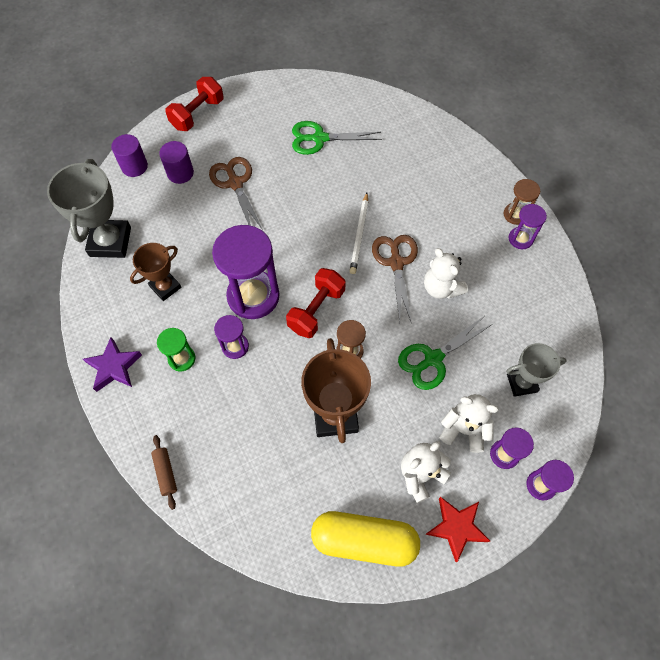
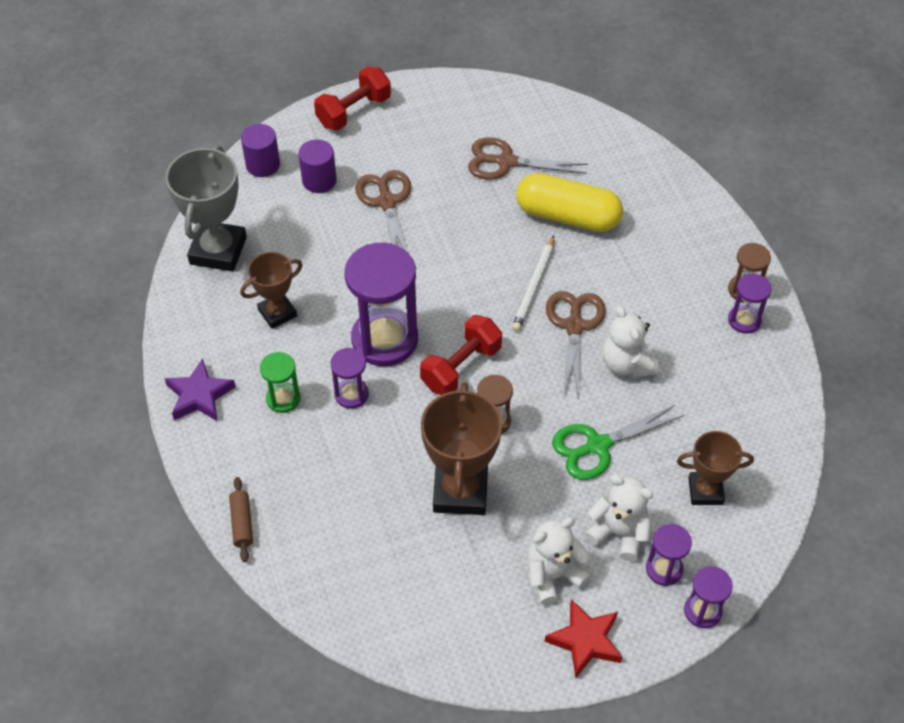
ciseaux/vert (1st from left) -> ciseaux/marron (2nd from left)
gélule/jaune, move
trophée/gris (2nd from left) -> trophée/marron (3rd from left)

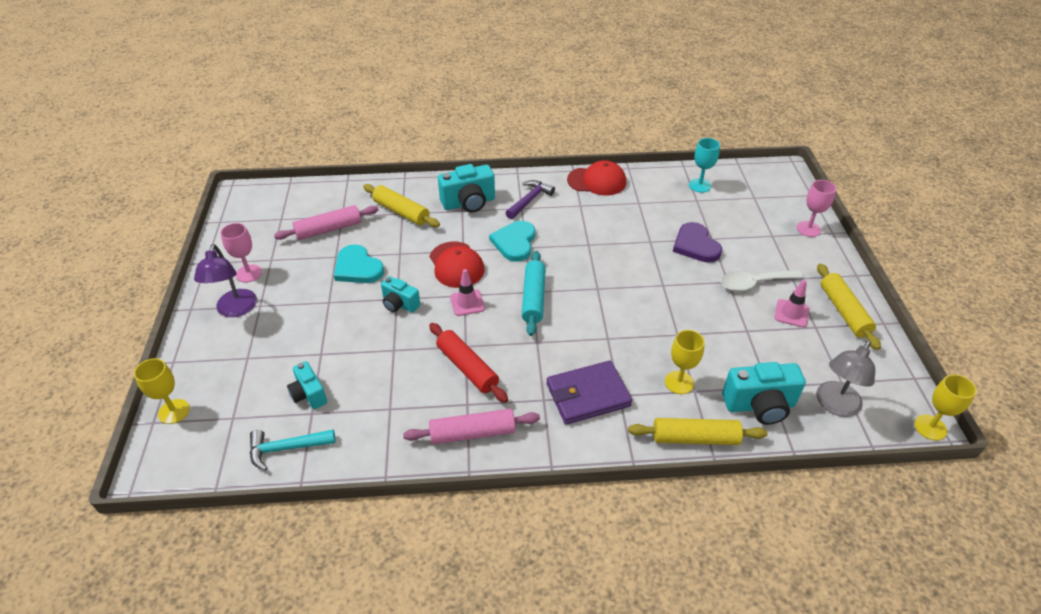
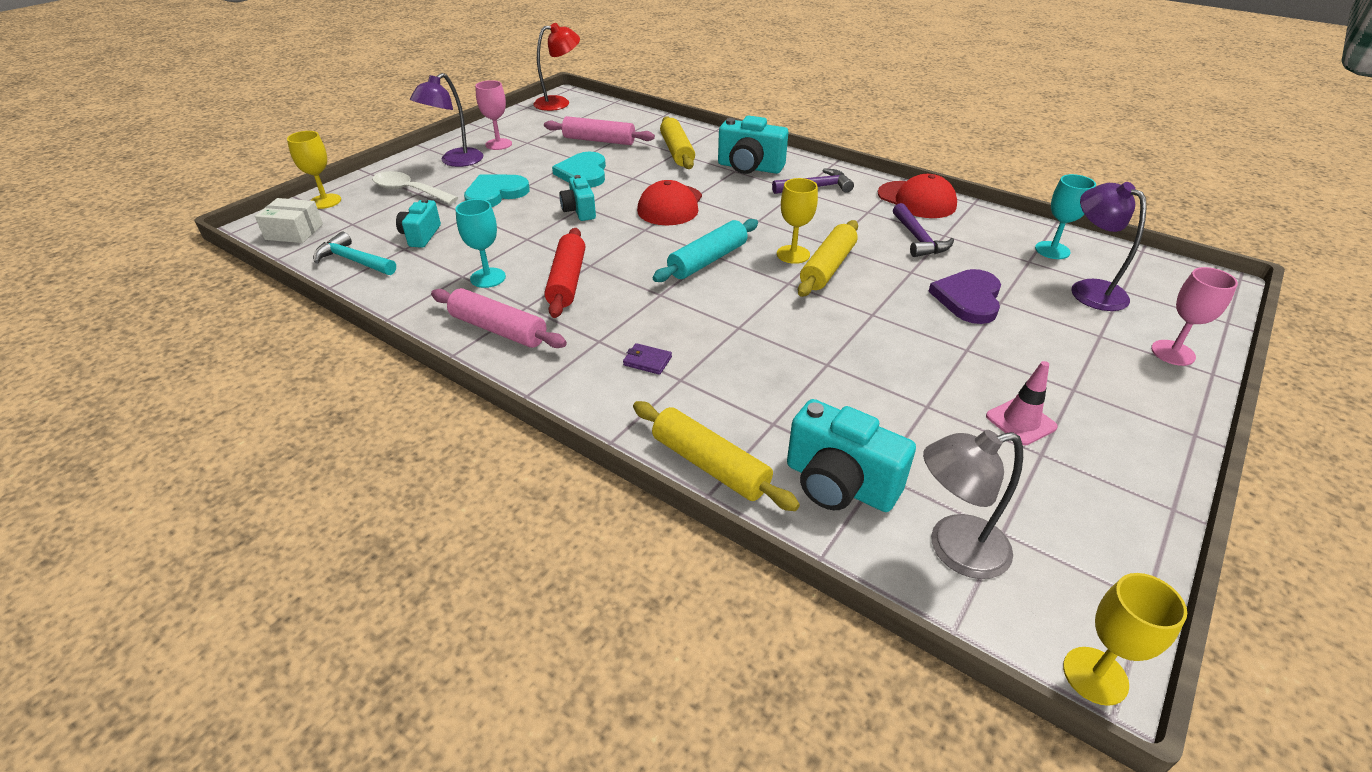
none -> boîte/blanc
cuillère/blanc, move
none -> verre à pied/turquoise (1st from left)
cœur/turquoise (2nd from left in the first image) -> cœur/turquoise (1st from left), move
none -> lampe/rouge
portefeuille/violet, x0.42
verre à pied/jaune (2nd from left), move
rouleau à pâtisserie/jaune (3rd from left), move
none -> marteau/violet (2nd from left)
none -> lampe/violet (2nd from left)
cône de chantier/rose (1st from left) -> none

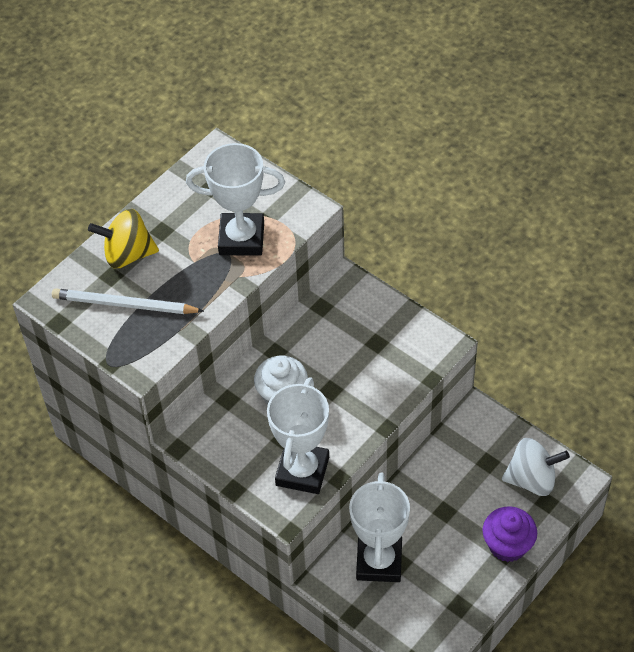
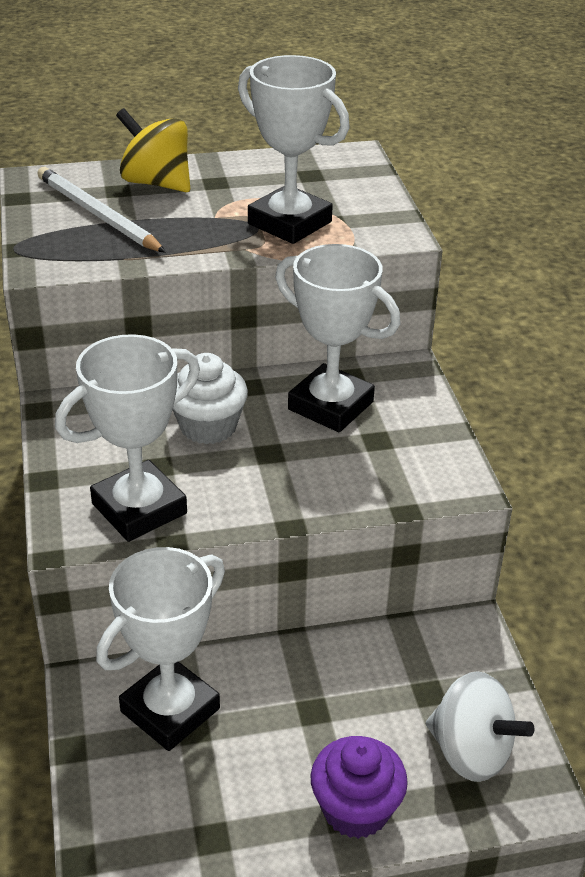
none -> trophée/blanc (4th from left)

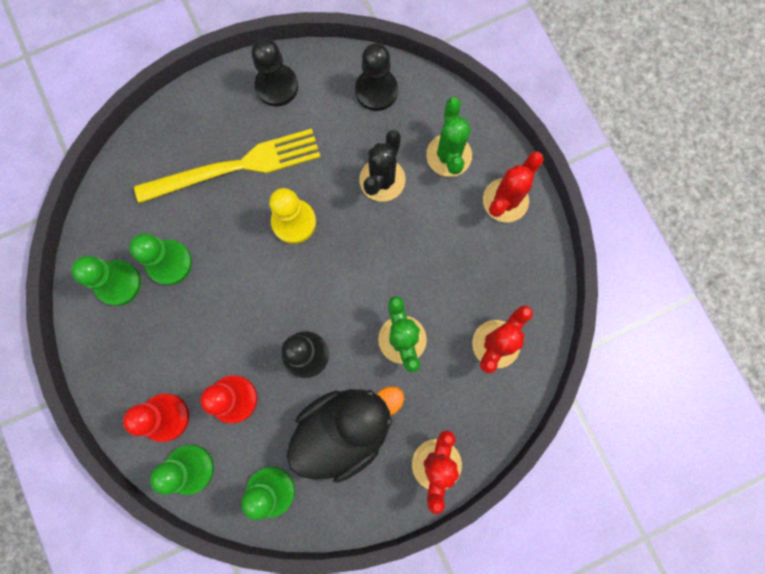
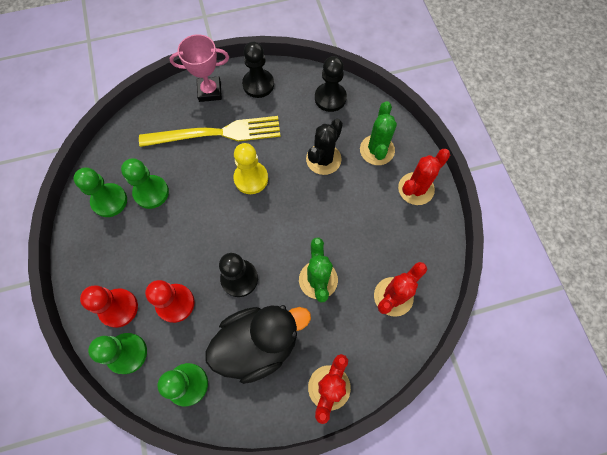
none -> trophée/rose

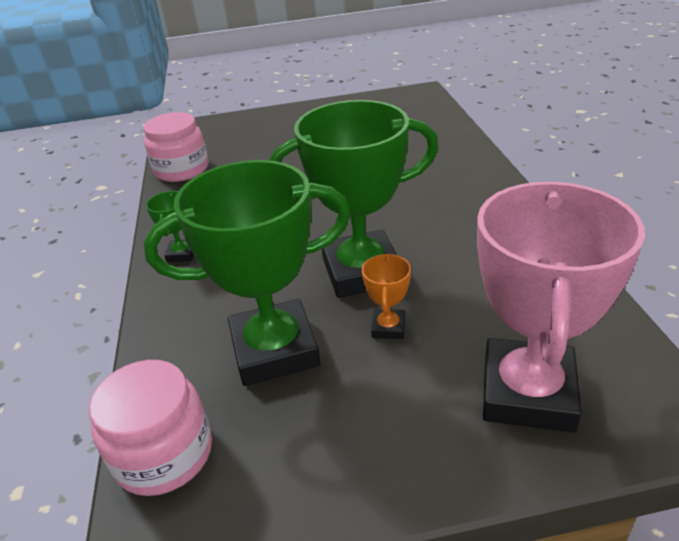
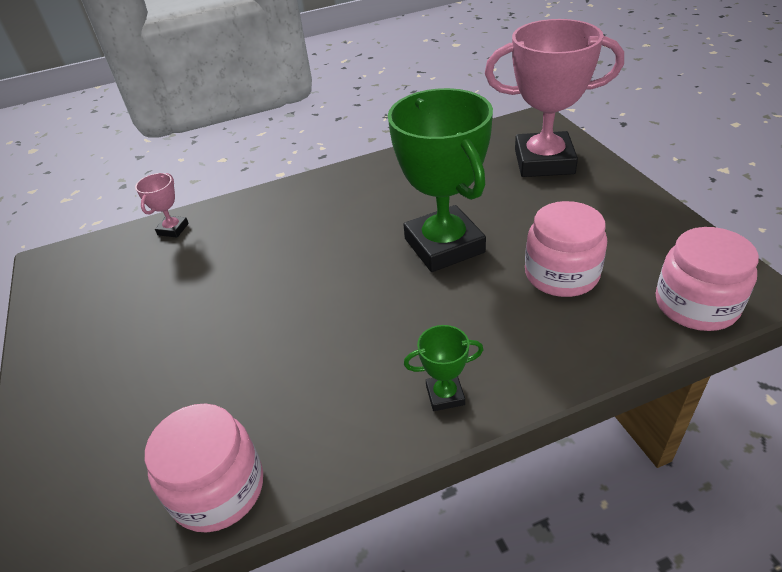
none -> trophée/rose (1st from left)
trophée/vert (2nd from left) -> bocal/rose (2nd from left)
trophée/orange -> none

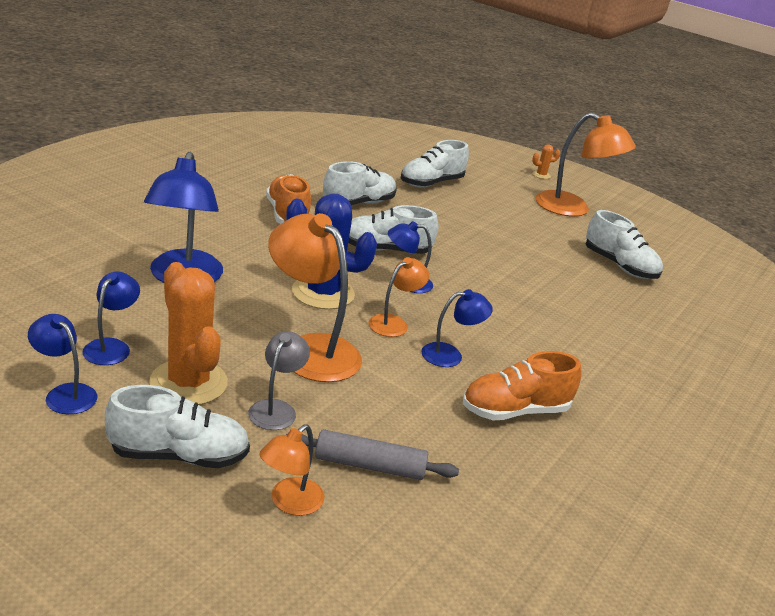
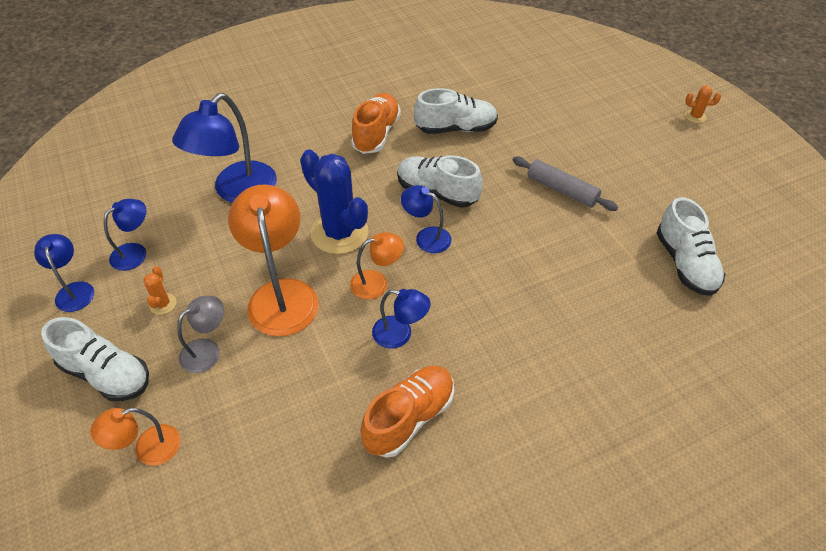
cactus/orange (1st from left), x0.42
chaussure/orange (2nd from left), 120 degrees clockwise
rouleau à pâtisserie/gris, move
chaussure/blanc (4th from left) -> none
lampe/orange (4th from left) -> none

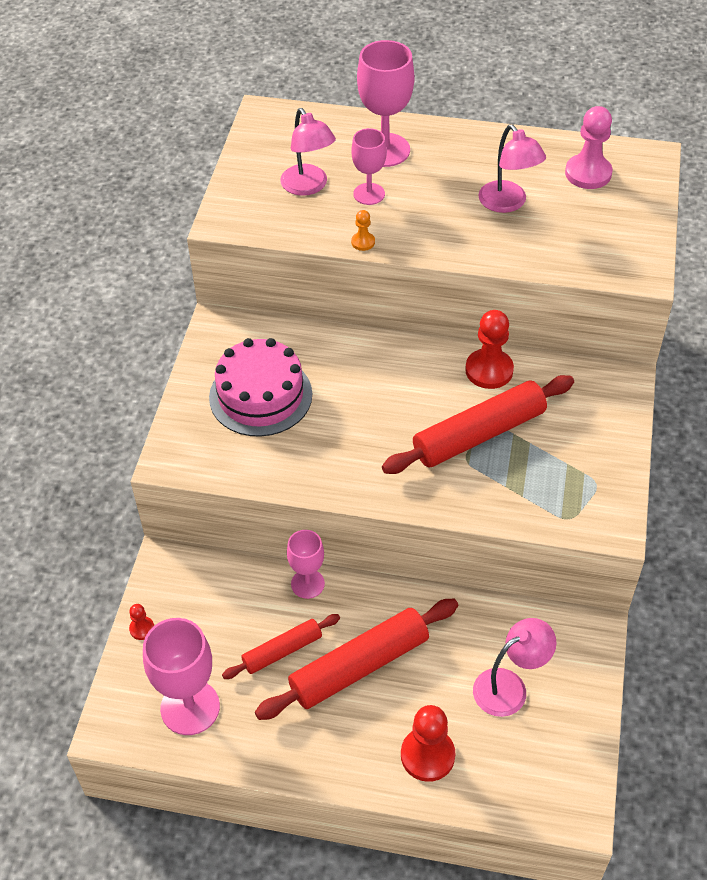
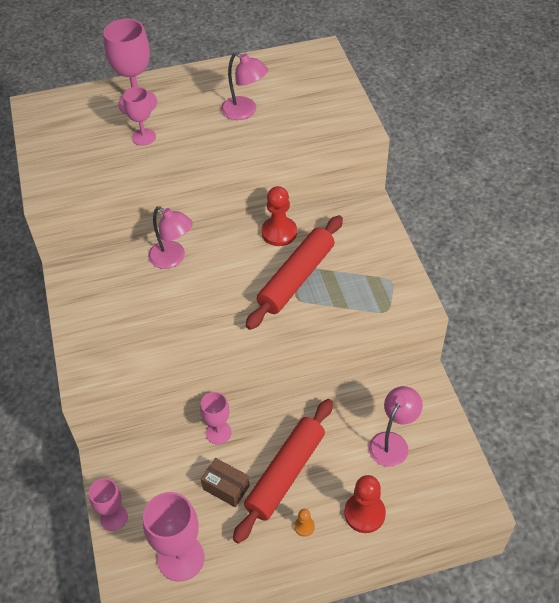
pion/rouge (1st from left) -> verre à pied/rose (1st from left)
lampe/rose (1st from left), move
rouleau à pâtisserie/rouge (1st from left) -> boîte/marron
pion/orange, move
gâteau/rose -> none
pion/rose -> none

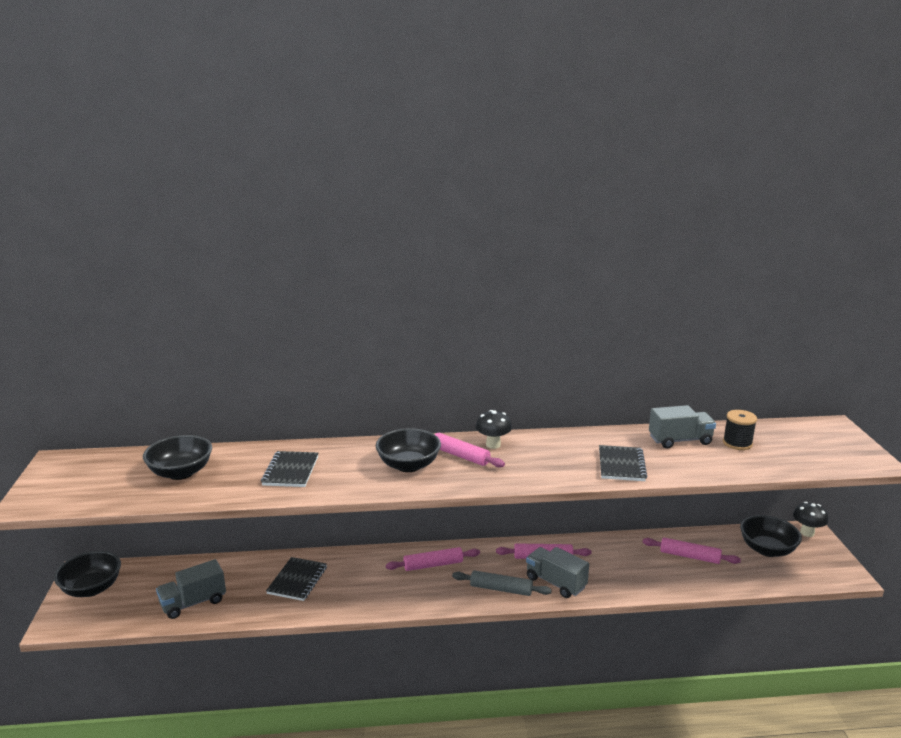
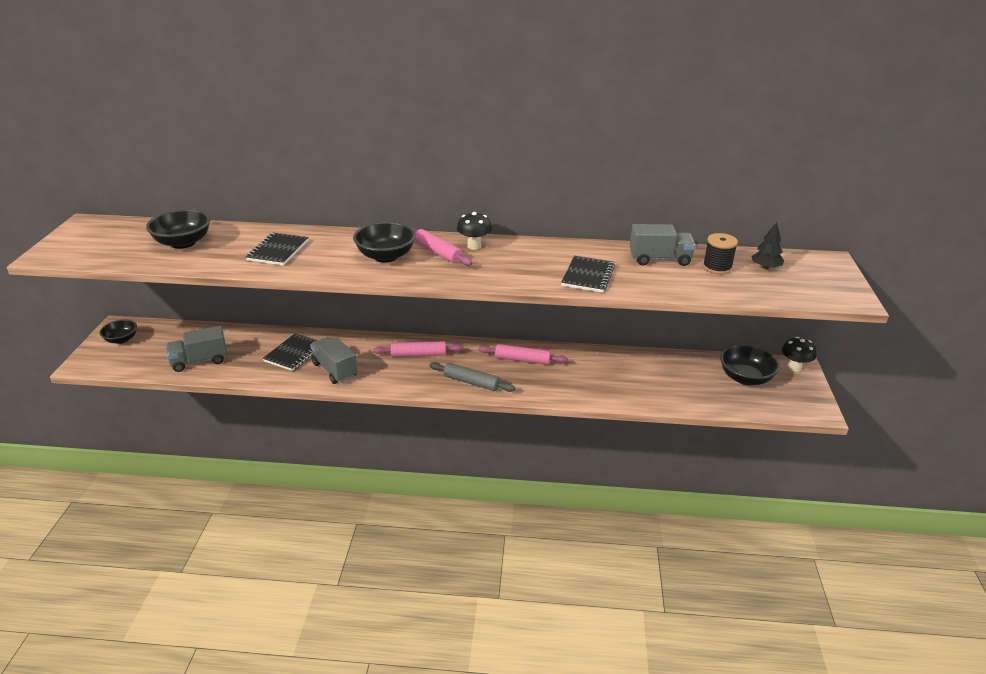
bol/noir (1st from left), x0.64
camion/gris (2nd from left), move
none -> arbre/noir
rouleau à pâtisserie/rose (4th from left) -> none

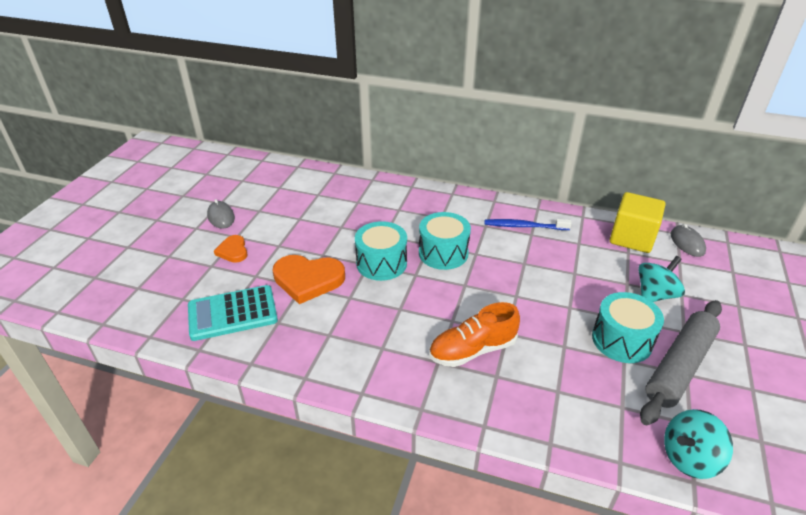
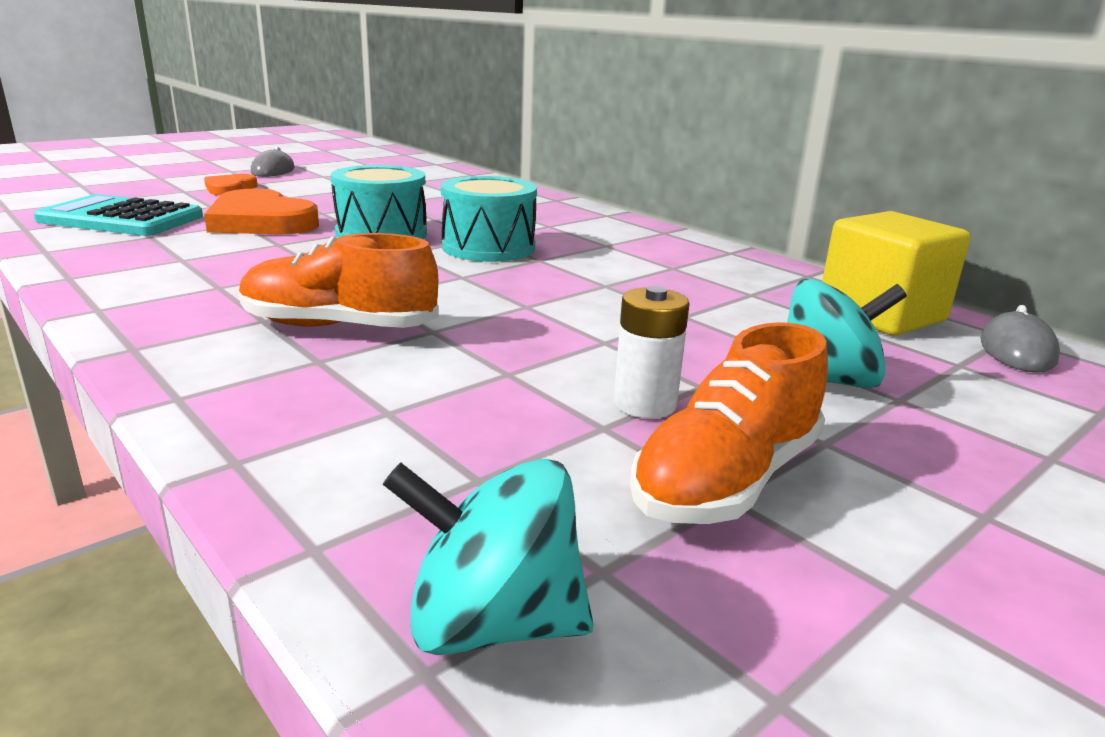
tambour/turquoise (3rd from left) -> pile/blanc
rouleau à pâtisserie/gris -> chaussure/orange (2nd from left)
brosse à dents/bleu -> none

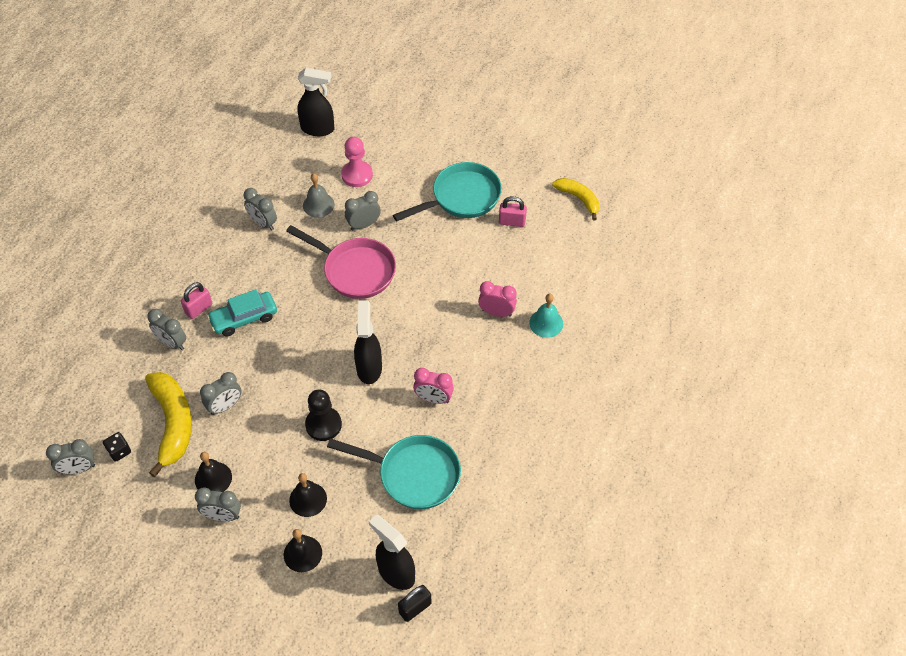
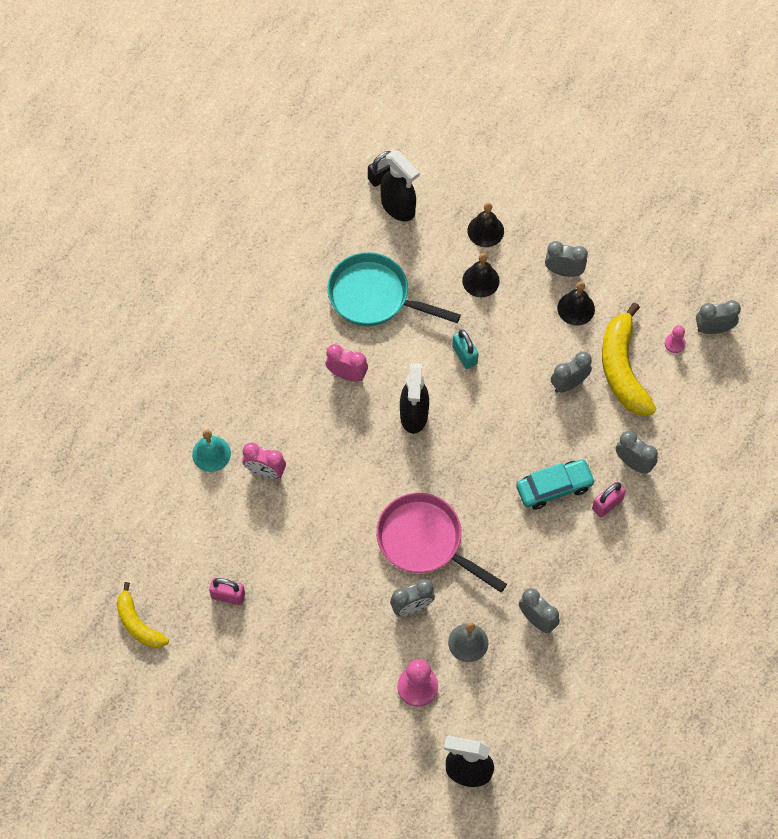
pion/noir -> cadenas/turquoise
dé/noir -> pion/rose (2nd from left)
poêle/turquoise (2nd from left) -> none

